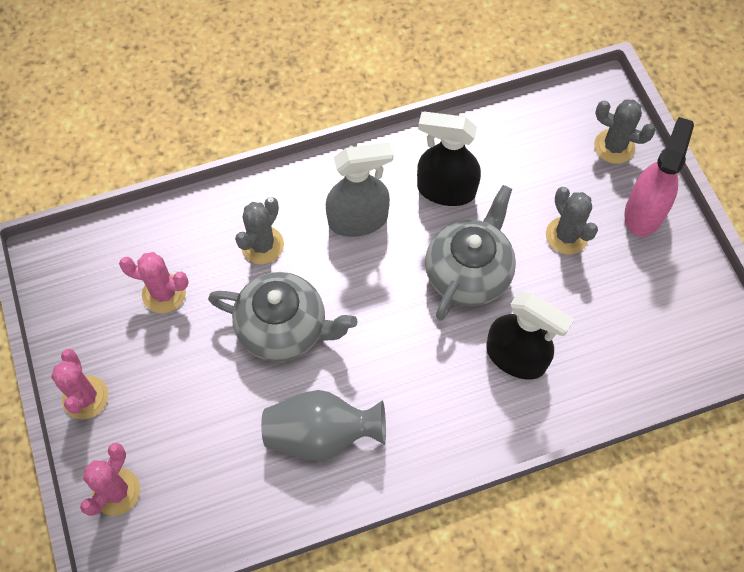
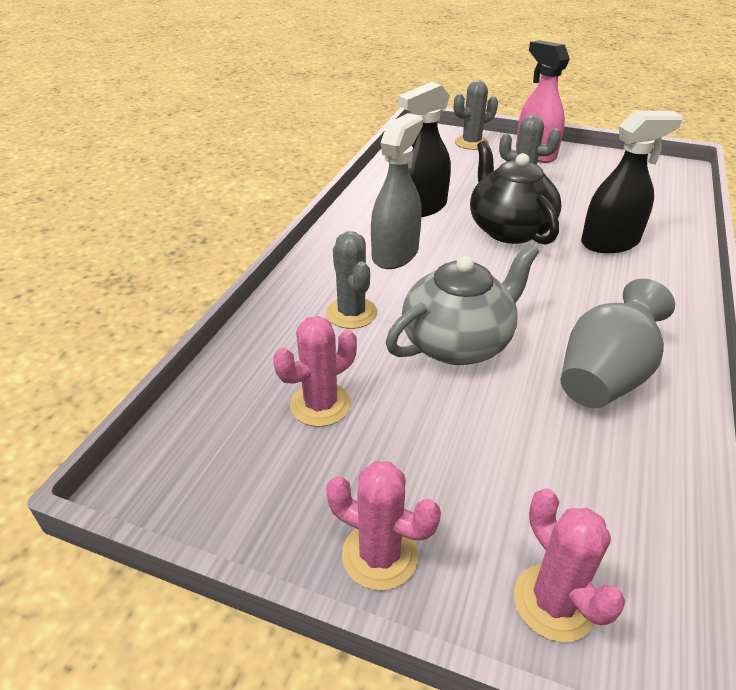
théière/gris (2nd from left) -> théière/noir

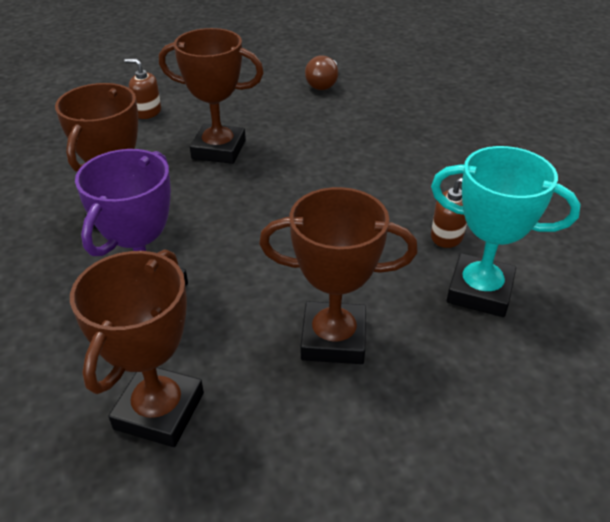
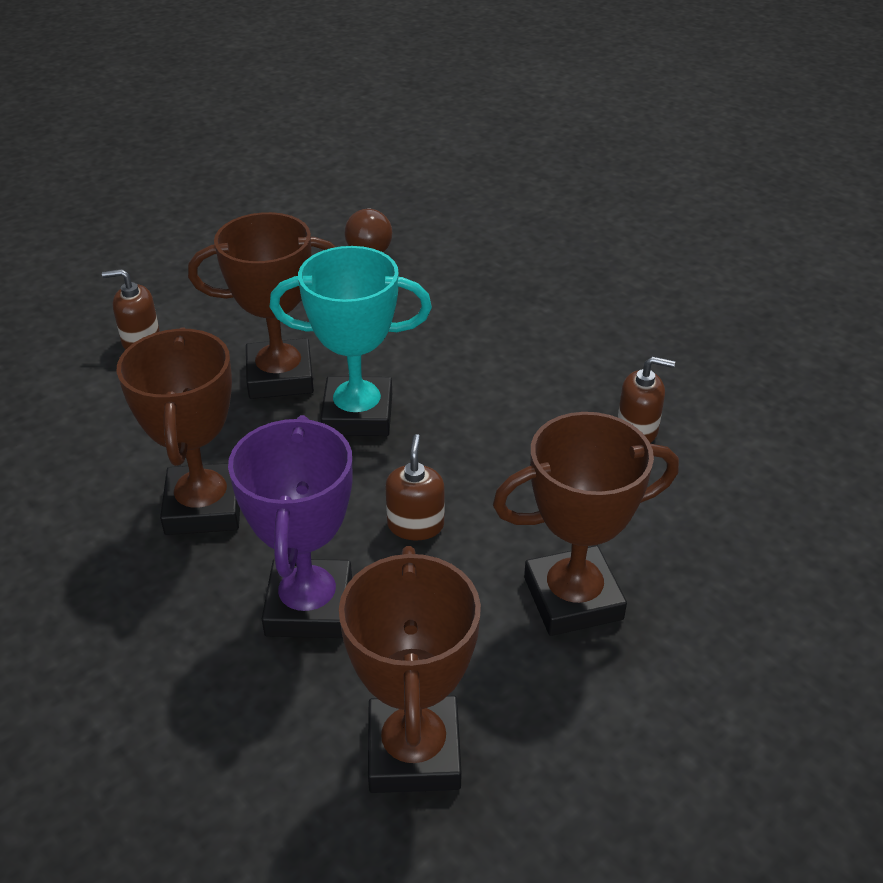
trophée/turquoise, move
none -> distributeur de savon/marron (2nd from left)

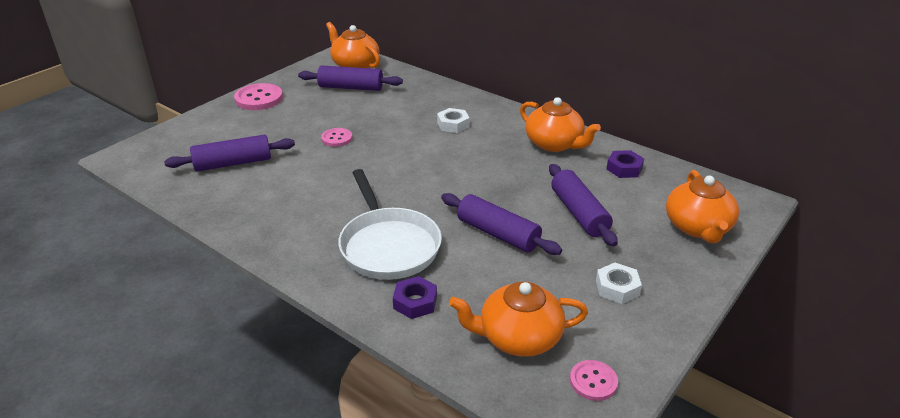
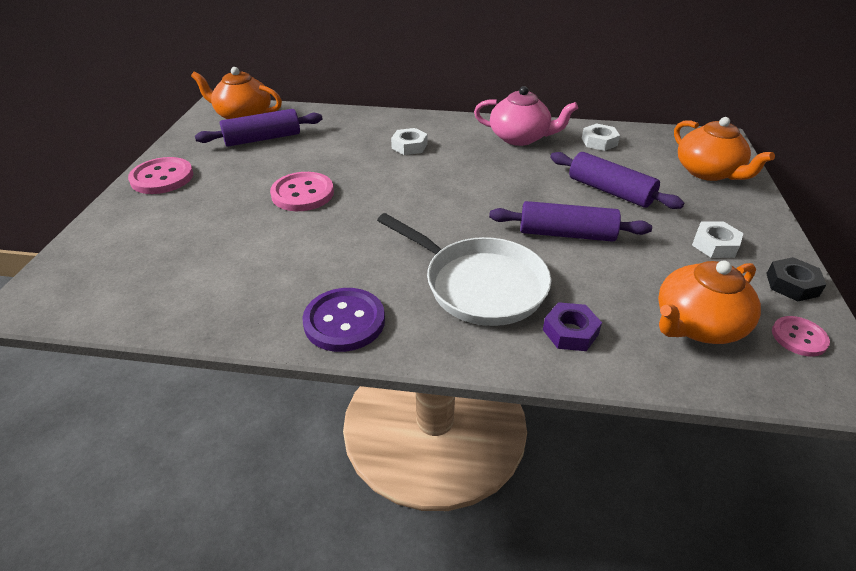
bouton/rose (2nd from left), x1.67
none -> bouton/violet
théière/orange (3rd from left) -> théière/rose
écrou/violet (2nd from left) -> écrou/blanc (2nd from left)
none -> écrou/noir
rouleau à pâtisserie/violet (1st from left) -> none

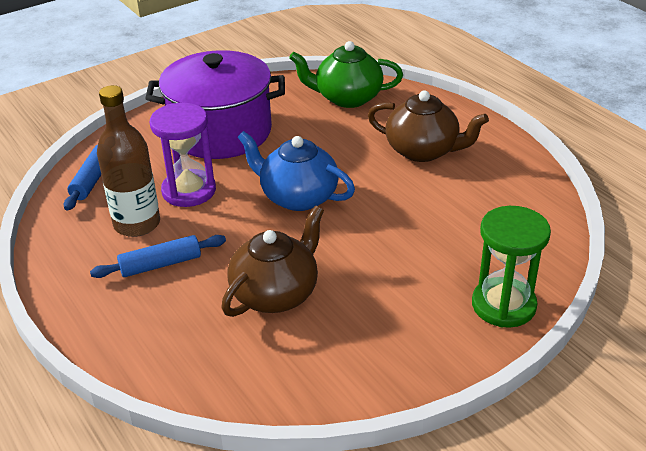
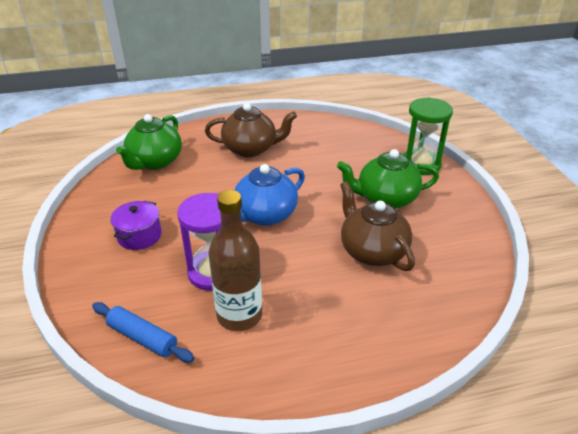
marmite/violet, x0.45
théière/marron (2nd from left in the first image) -> théière/marron (1st from left), 45 degrees clockwise
none -> théière/vert (2nd from left)
rouleau à pâtisserie/bleu (2nd from left) -> none

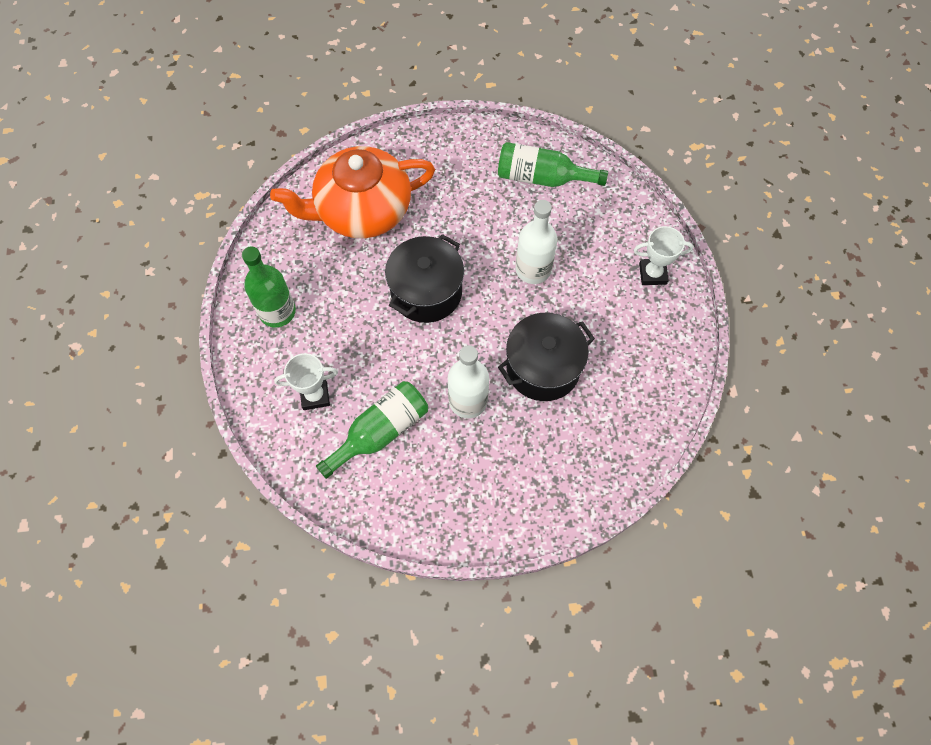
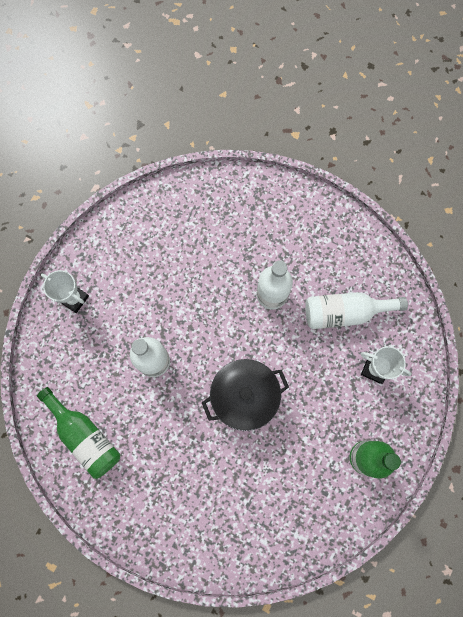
bouteille/vert (2nd from left) -> bouteille/blanc (3rd from left)
théière/orange -> none
marmite/noir (2nd from left) -> none

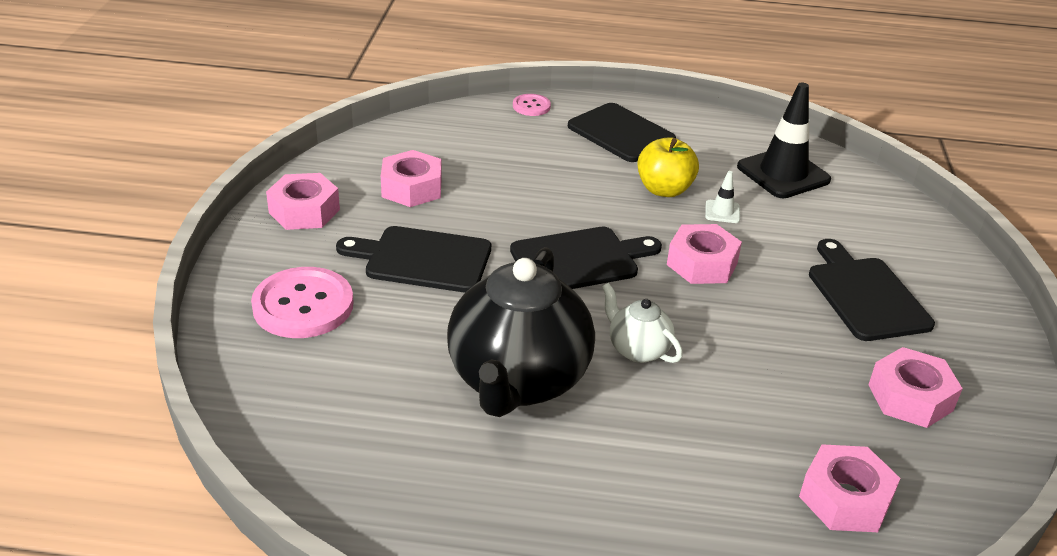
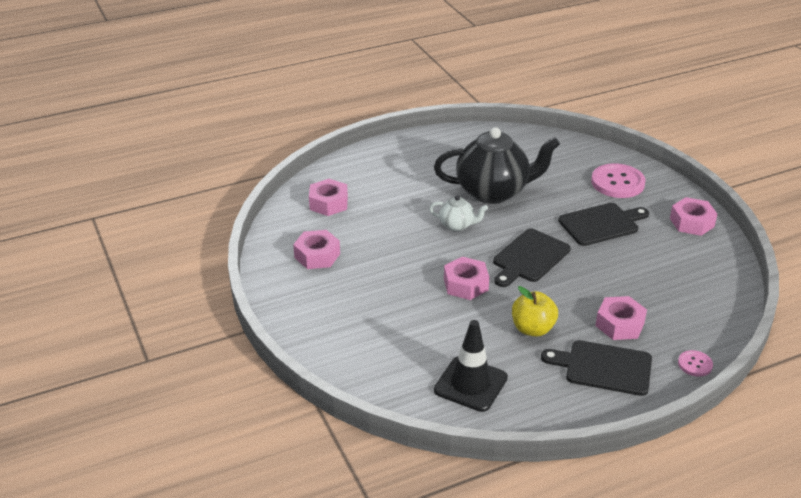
théière/noir, 105 degrees clockwise
écrou/rose (2nd from left in the first image) -> écrou/rose (4th from left), move
cône de chantier/blanc -> none
planche à découper/noir (4th from left) -> none

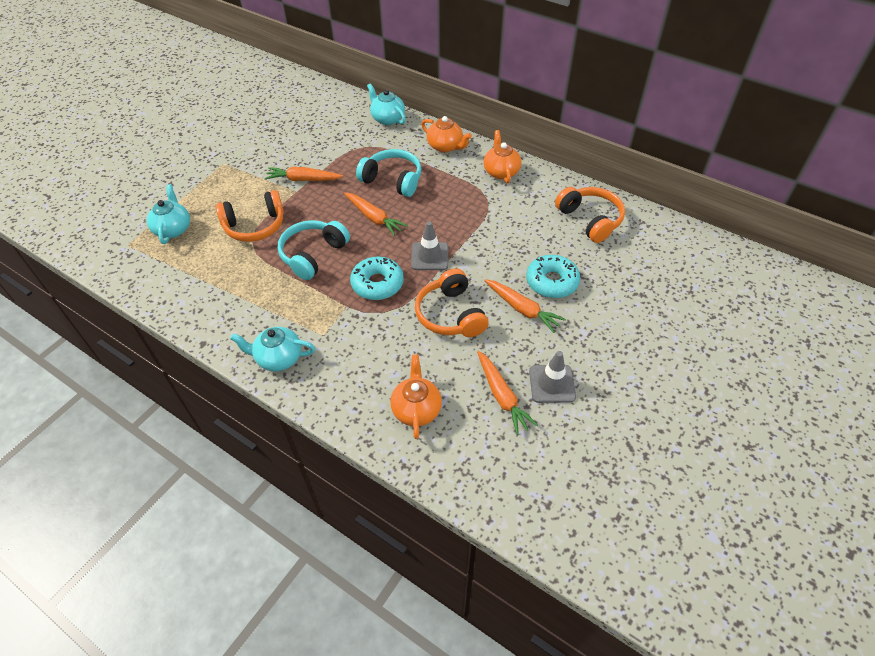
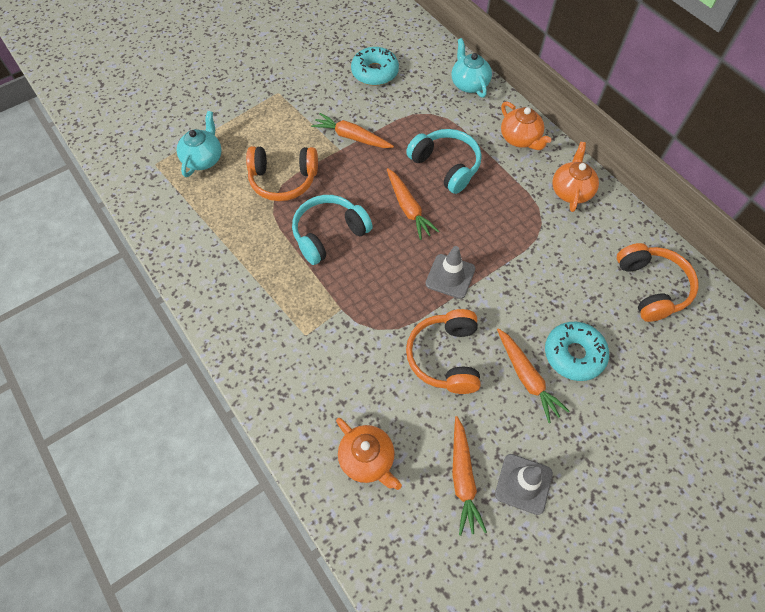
théière/orange (1st from left), 120 degrees clockwise
beignet/turquoise (1st from left), move
théière/turquoise (2nd from left) -> none

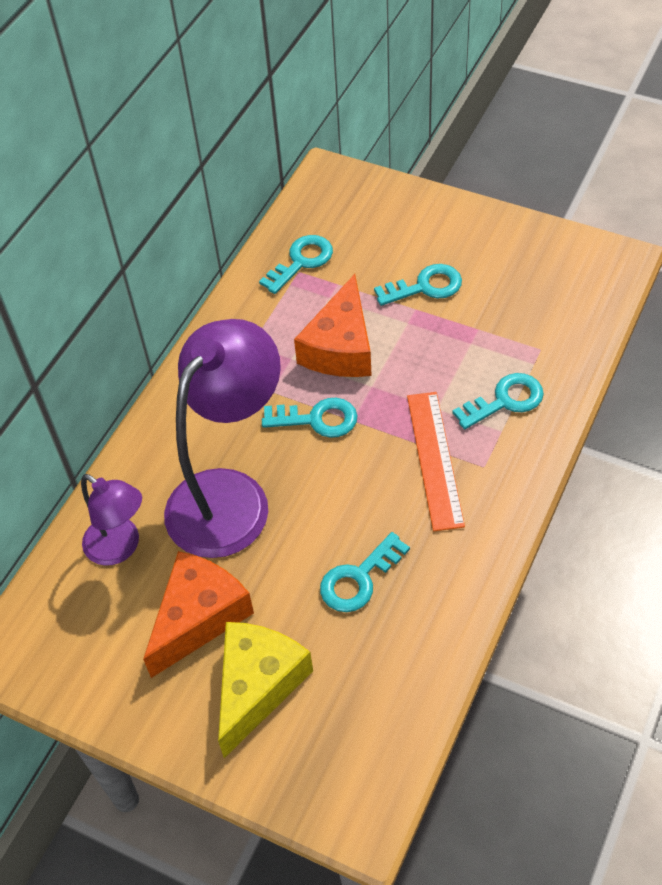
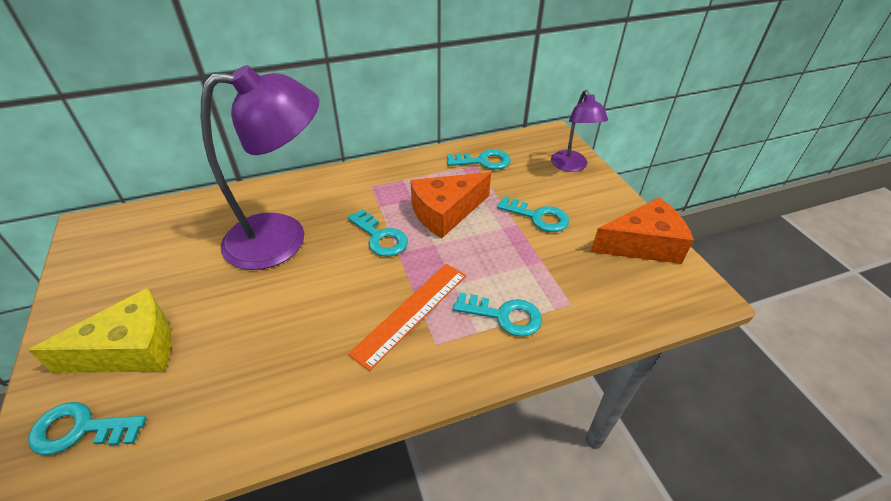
clé/turquoise (3rd from left in the first image) -> clé/turquoise (1st from left), move
lampe/violet (1st from left in the first image) -> lampe/violet (2nd from left), move
fromage/orange (1st from left in the first image) -> fromage/orange (2nd from left), move

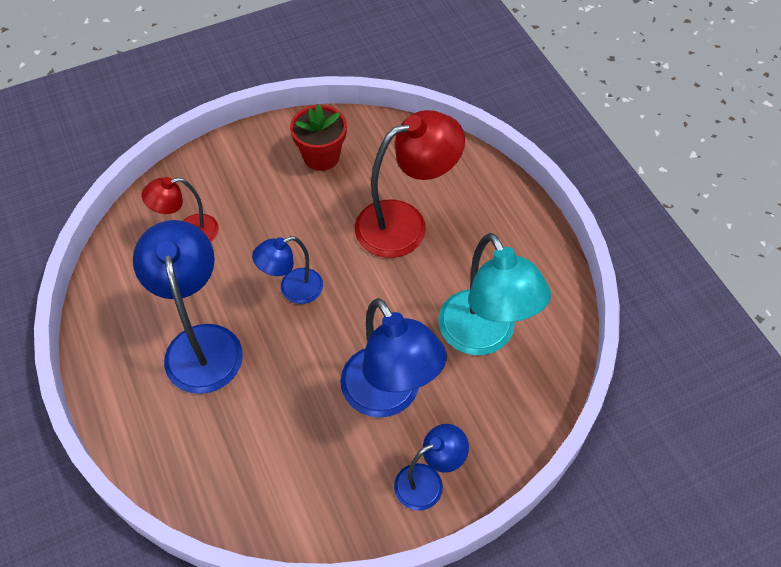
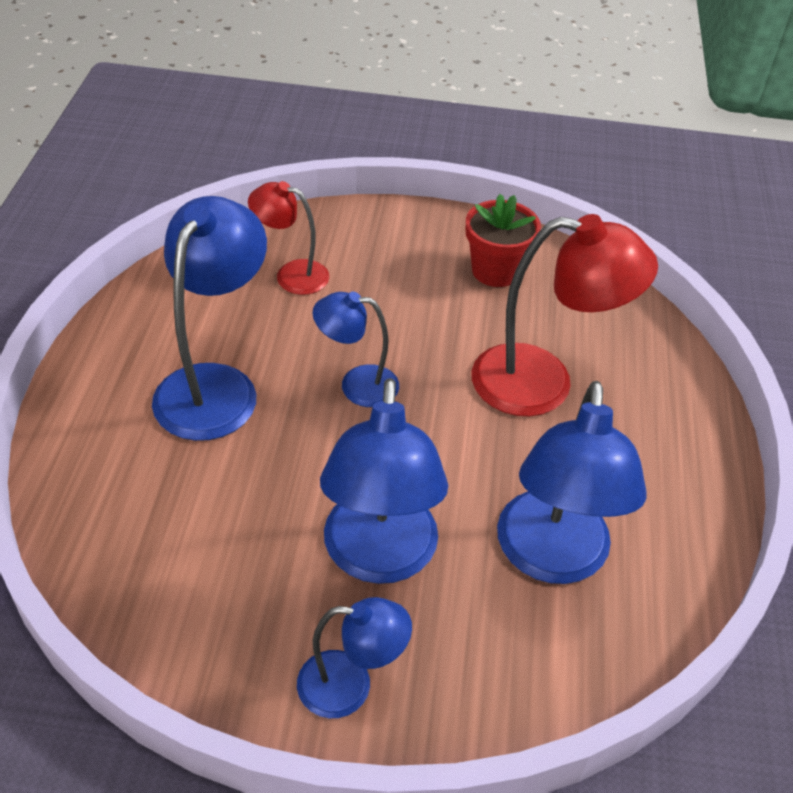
lampe/turquoise -> lampe/bleu (5th from left)

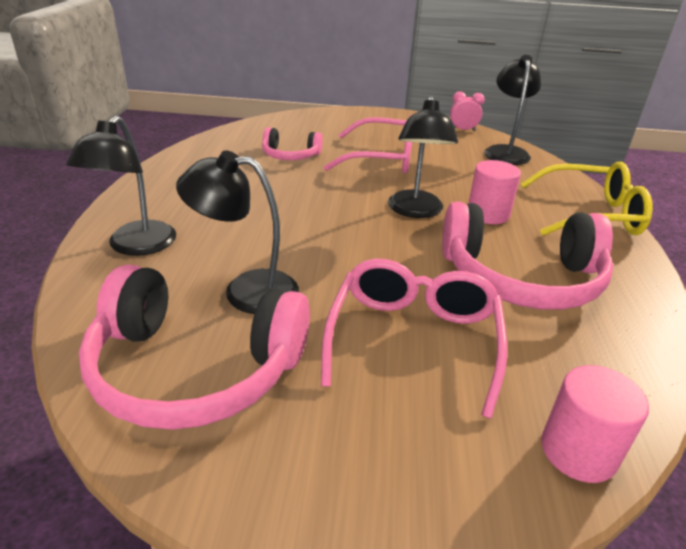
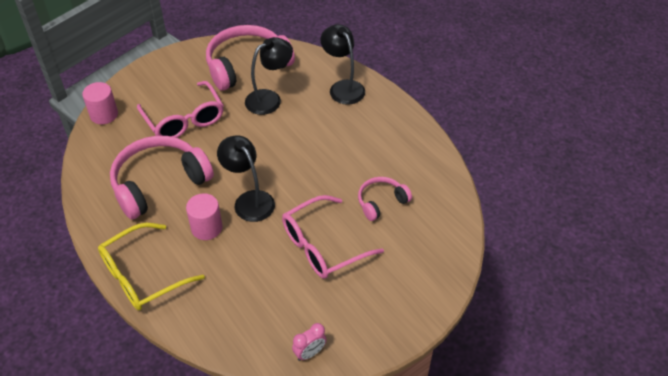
lampe/noir (4th from left) -> none

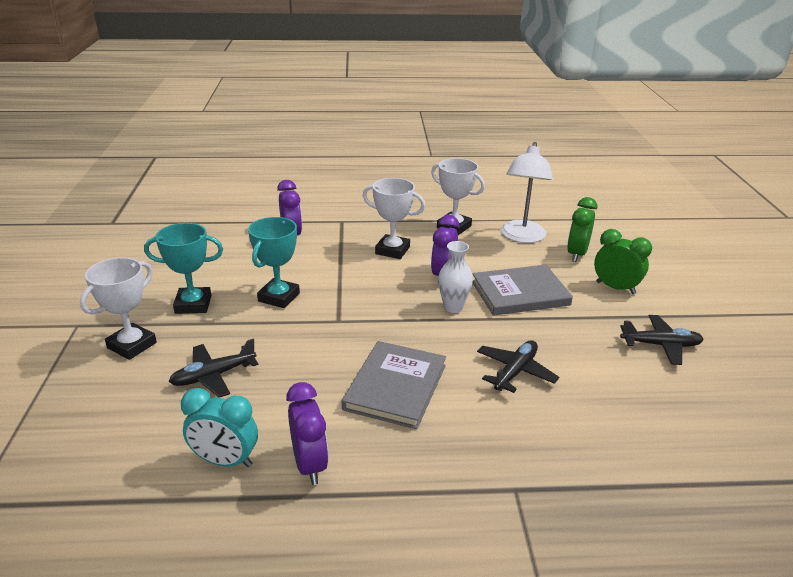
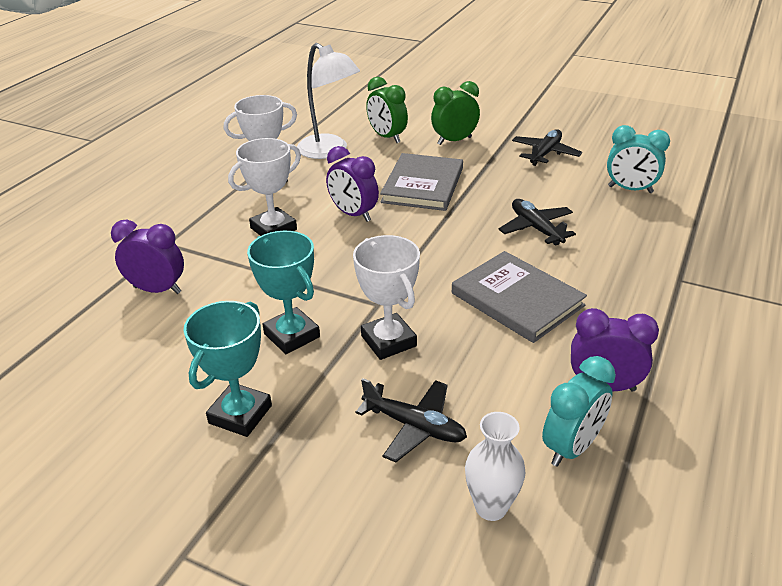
trophée/blanc (1st from left in the first image) -> trophée/blanc (3rd from left), move
avion/noir (1st from left), 60 degrees counterclockwise
vase/blanc, move
none -> réveil/turquoise (2nd from left)

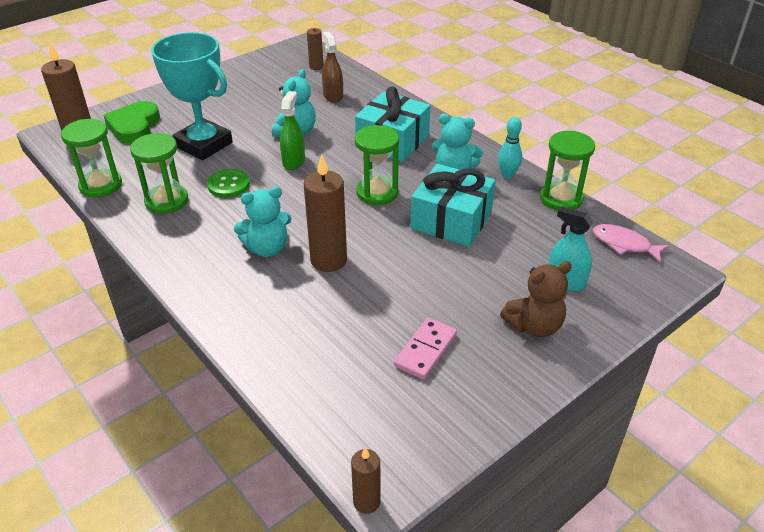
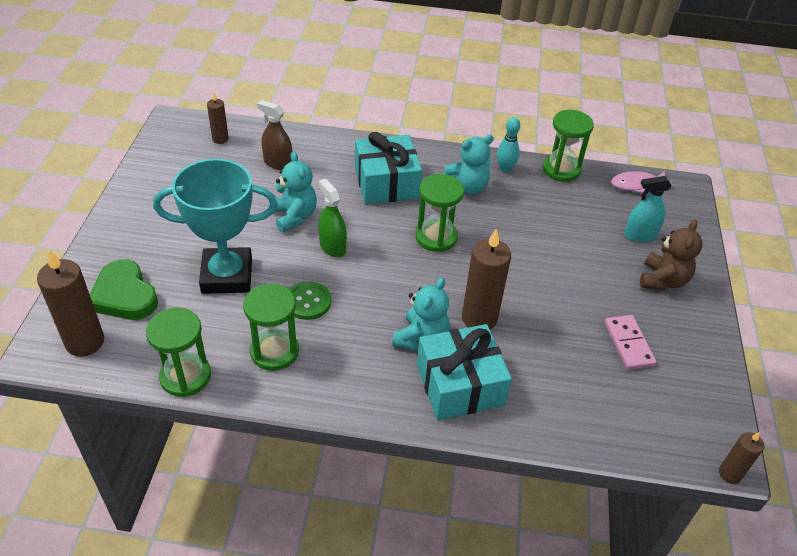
cadeau/turquoise (2nd from left), move

